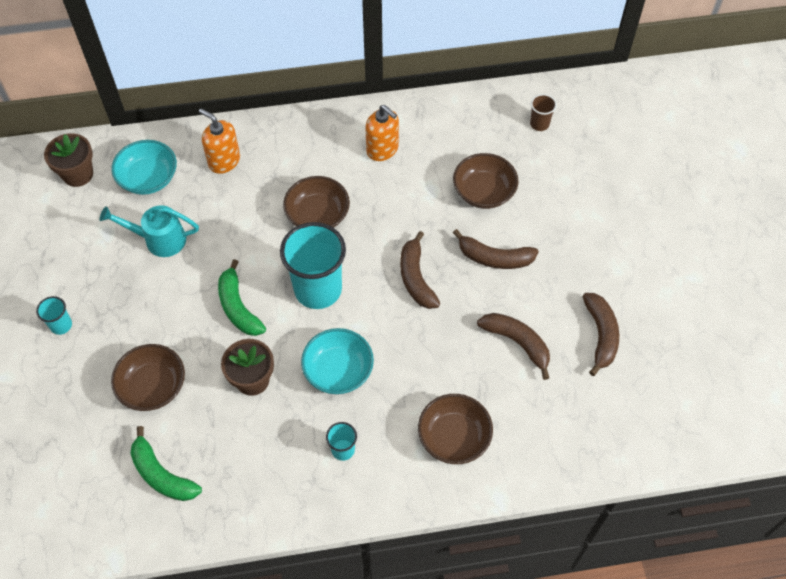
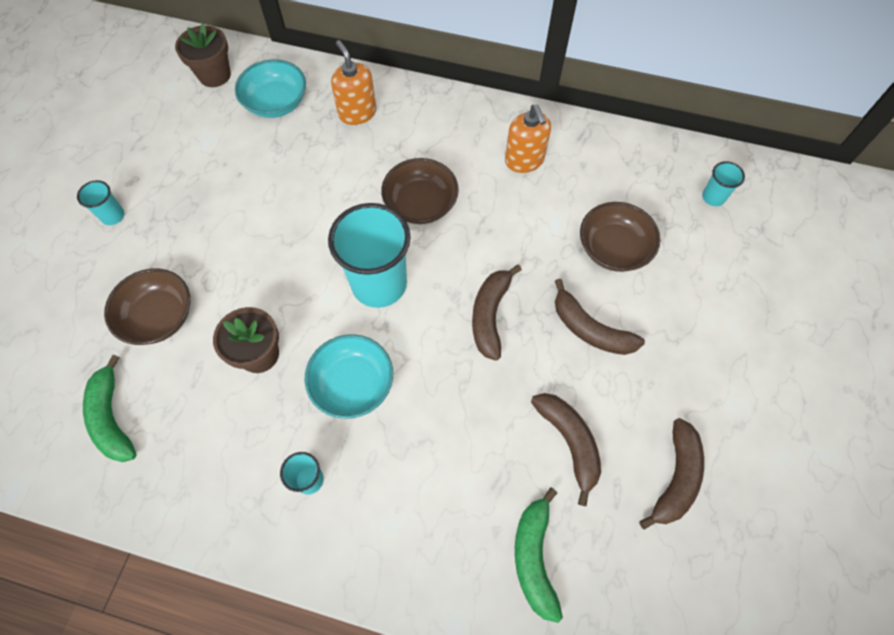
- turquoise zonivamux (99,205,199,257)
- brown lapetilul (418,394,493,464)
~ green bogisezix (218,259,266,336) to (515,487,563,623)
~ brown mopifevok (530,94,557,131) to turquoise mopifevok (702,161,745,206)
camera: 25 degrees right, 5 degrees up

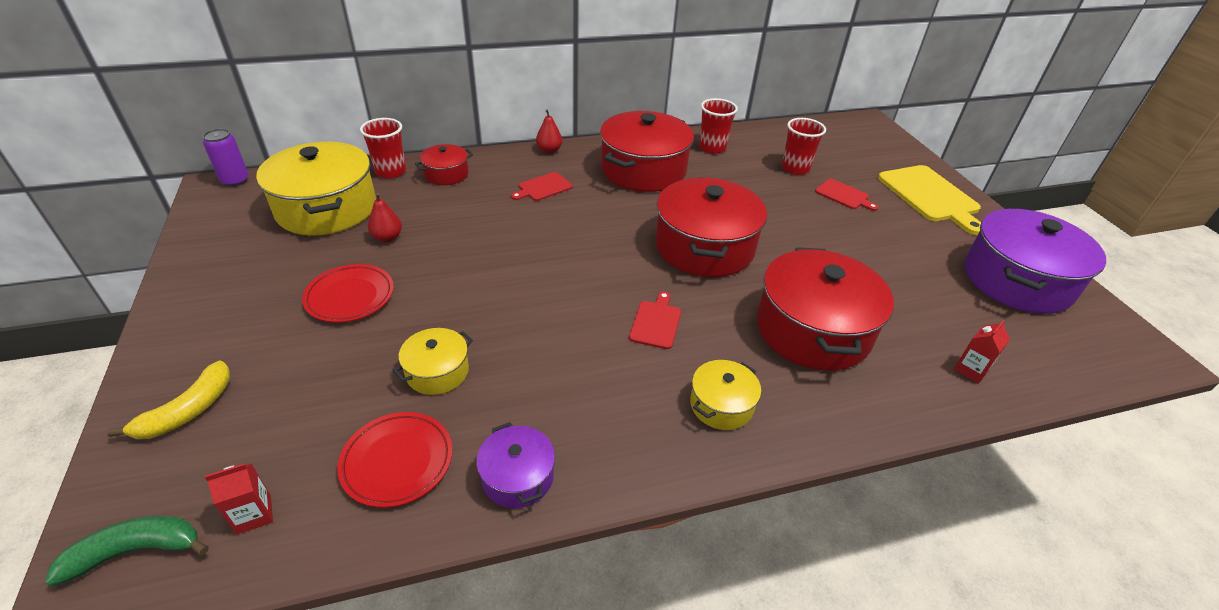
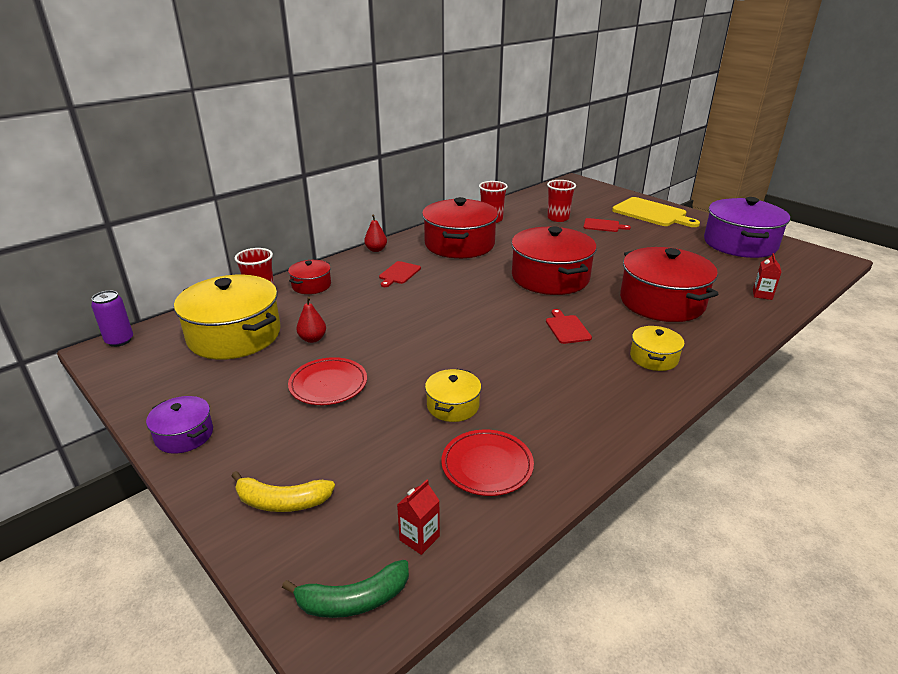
~ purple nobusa (476,422,555,508) to (146,396,213,454)
~ green bogisezix (45,516,209,586) = (282,560,409,618) 150 degrees counterclockwise
~ yellow bogisezix (107,360,230,439) = (232,471,335,512) 90 degrees clockwise
camera: 25 degrees left, 10 degrees down

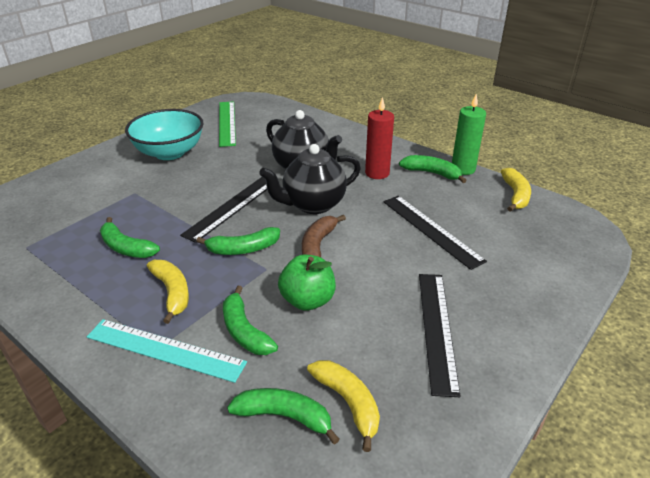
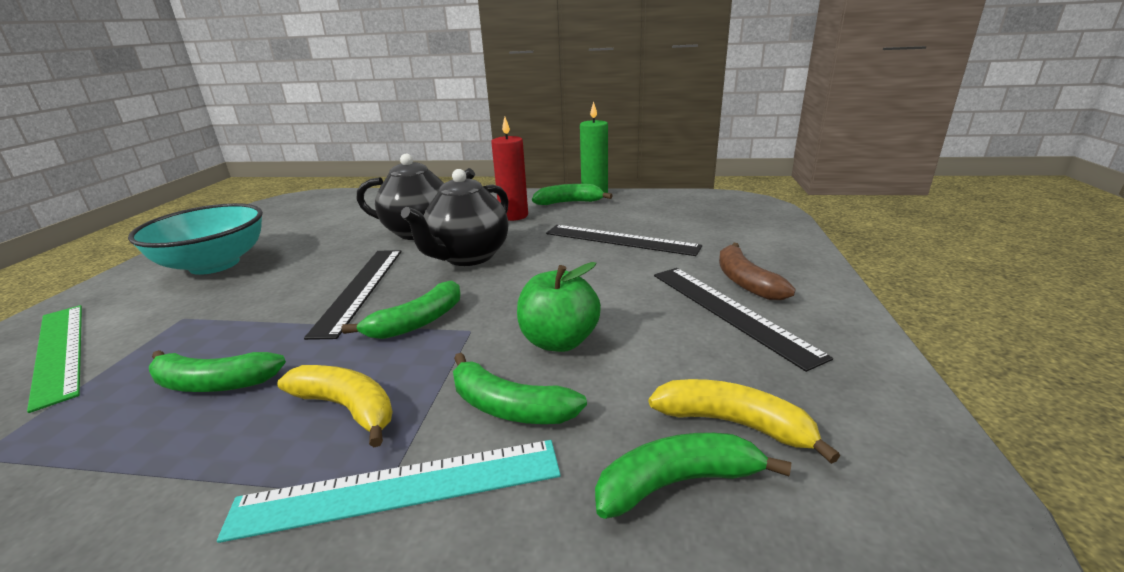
- yellow bogisezix (501,168,531,212)
~ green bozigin (219,101,236,147) to (27,305,82,413)
~ brown bogisezix (302,215,346,257) to (719,243,795,300)
camera: 30 degrees left, 10 degrees down

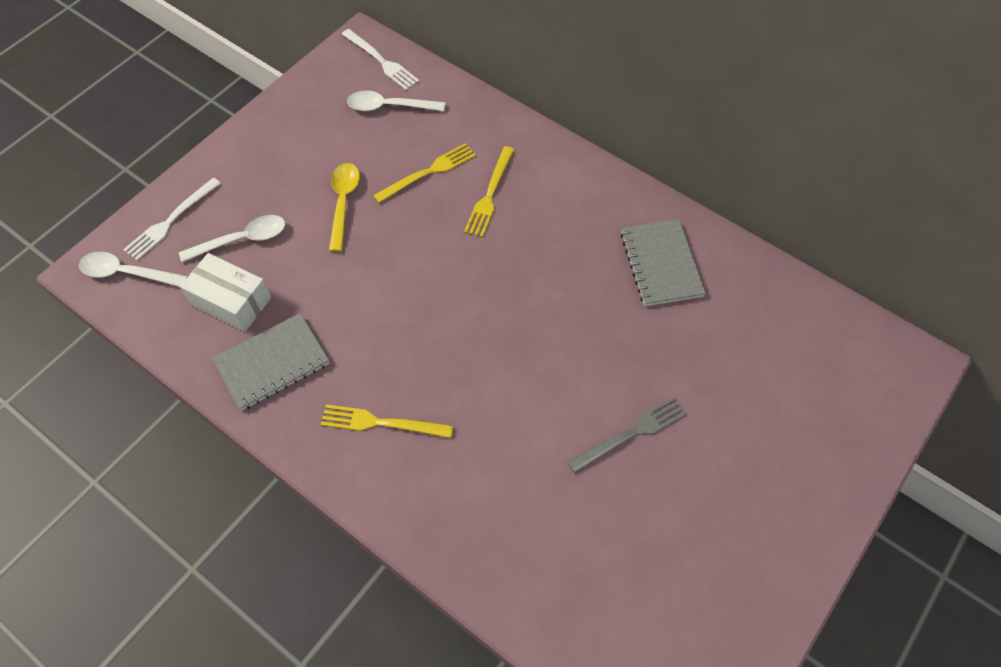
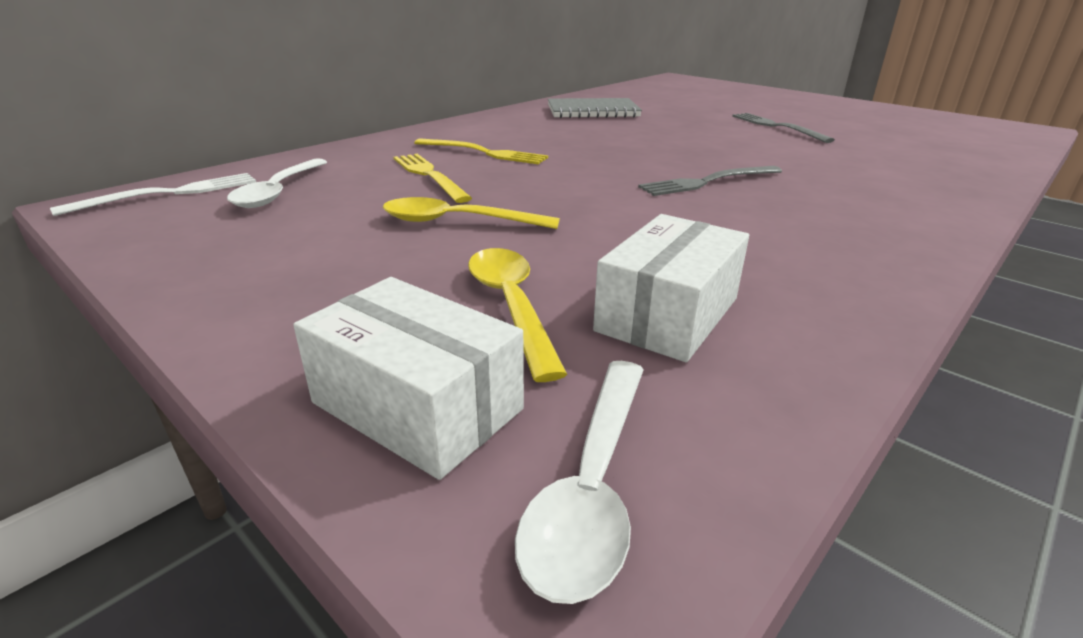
- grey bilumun (212,313,330,411)
- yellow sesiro (320,404,453,438)
+ grey sesiro (638,166,782,196)
~ white sesiro (123,178,221,261) to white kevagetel (293,277,524,480)
~ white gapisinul (179,215,285,262) to yellow gapisinul (468,248,567,382)
camera: 85 degrees left, 30 degrees down

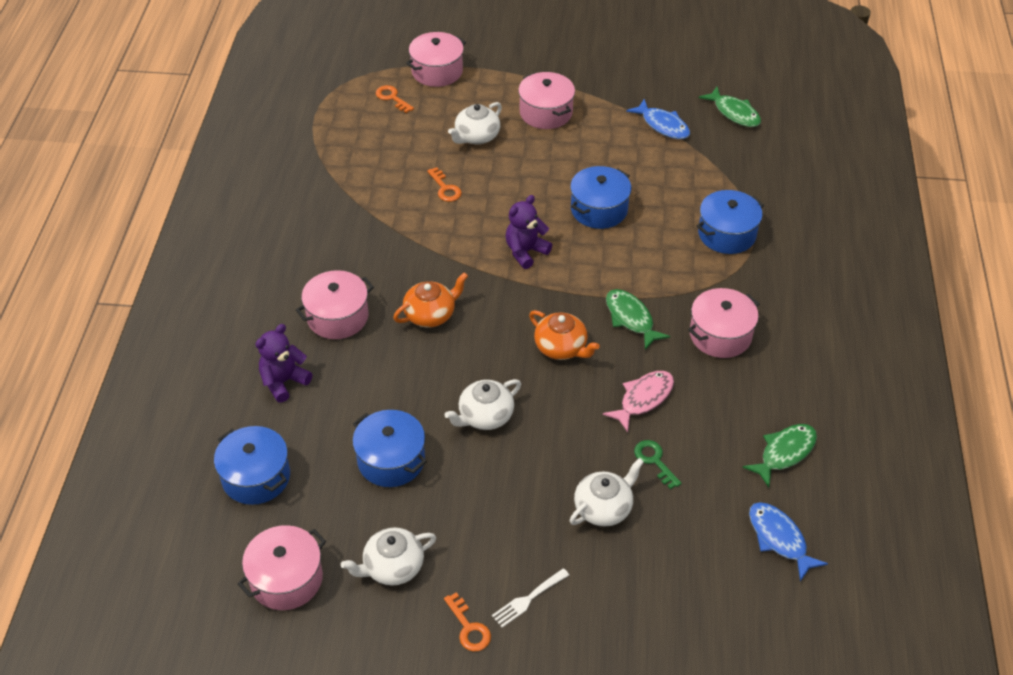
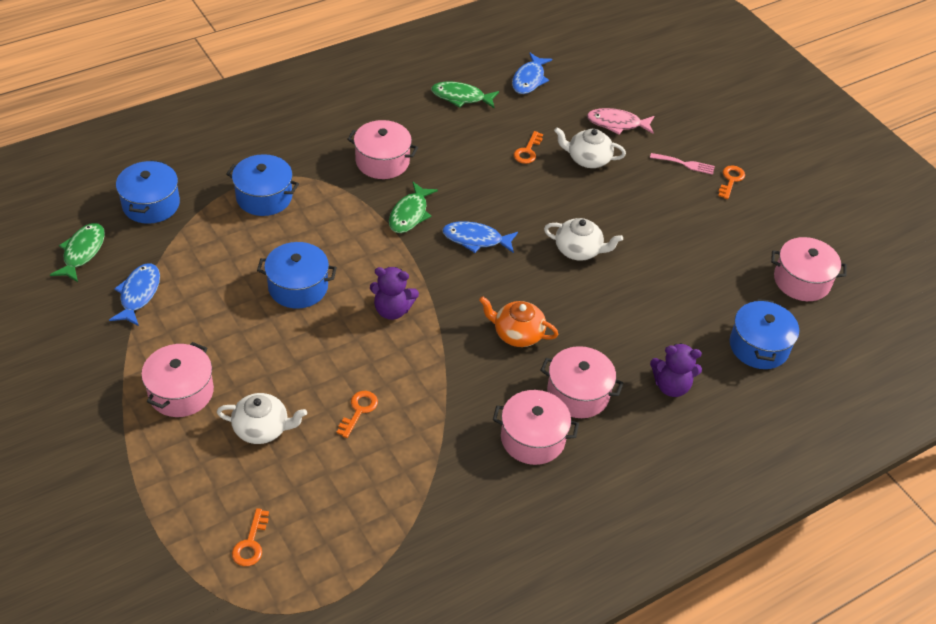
- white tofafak (341,527,436,586)
~ blue nobusa (352,410,427,487) to (116,160,180,224)
~ pink nobusa (406,32,466,87) to (493,390,579,465)
~ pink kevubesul (603,371,674,432) to (587,108,654,134)
~ orange tofafak (529,310,600,360) to blue kevubesul (442,221,518,253)
~ white sesiro (492,568,569,628) to pink sesiro (650,153,715,175)
~ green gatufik (634,440,682,489) to orange gatufik (514,131,543,164)
camera: 130 degrees left, 0 degrees up

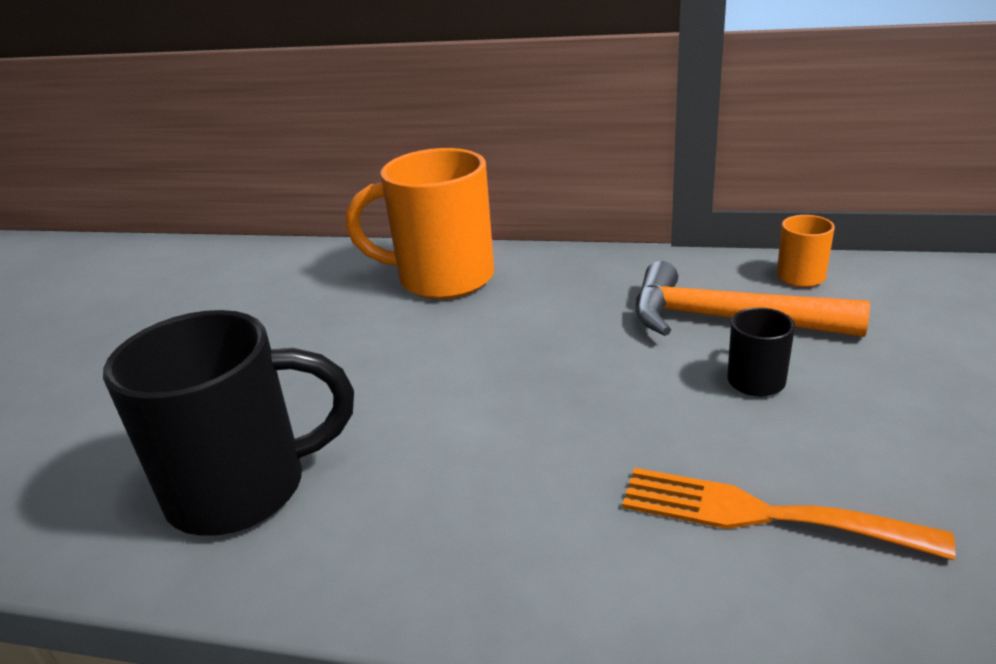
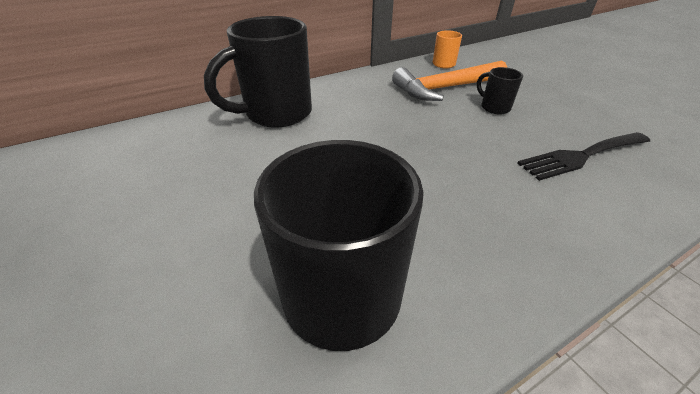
~ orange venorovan (345,148,494,299) to black venorovan (204,16,312,128)
~ orange sesiro (622,468,955,560) to black sesiro (517,132,650,181)
camera: 45 degrees left, 10 degrees up

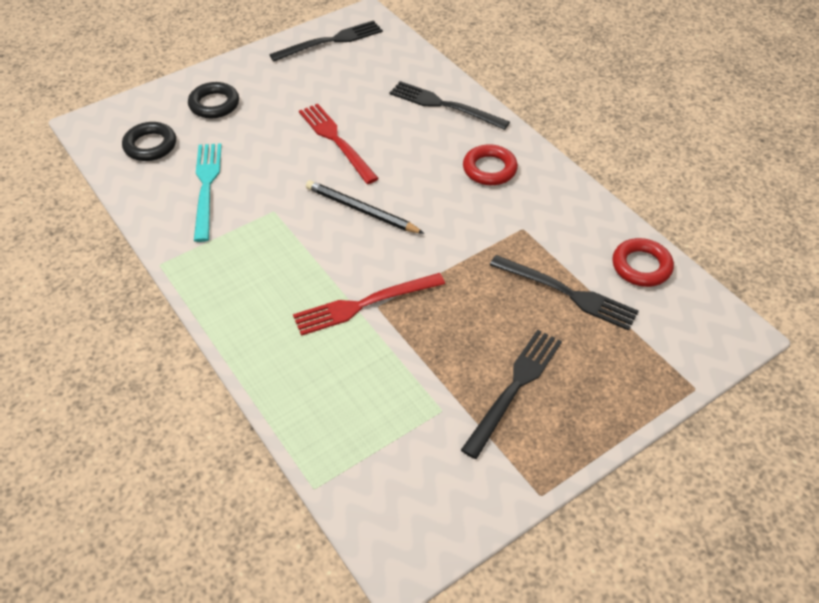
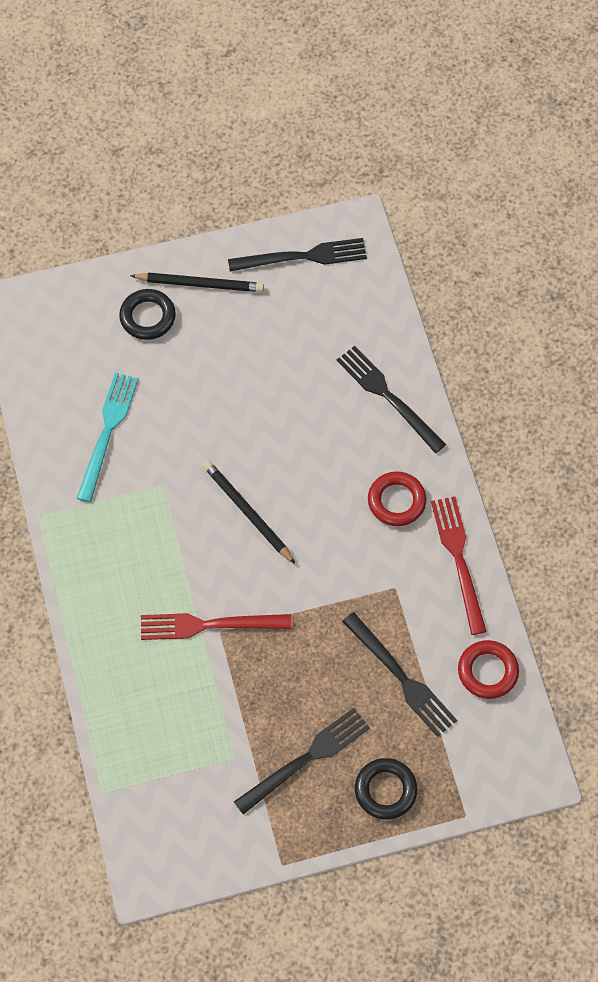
+ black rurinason (130,272,264,292)
~ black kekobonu (122,122,176,161) to (355,758,417,819)
~ red sesiro (299,104,379,184) to (431,497,487,635)
camera: 20 degrees right, 15 degrees up

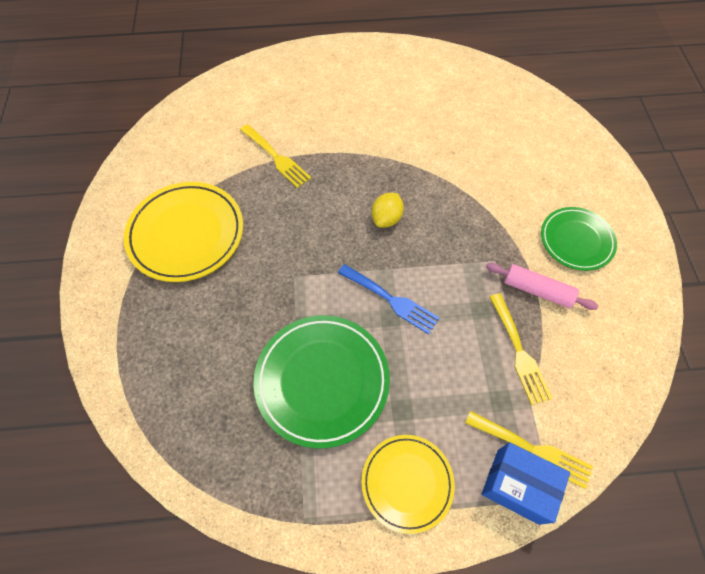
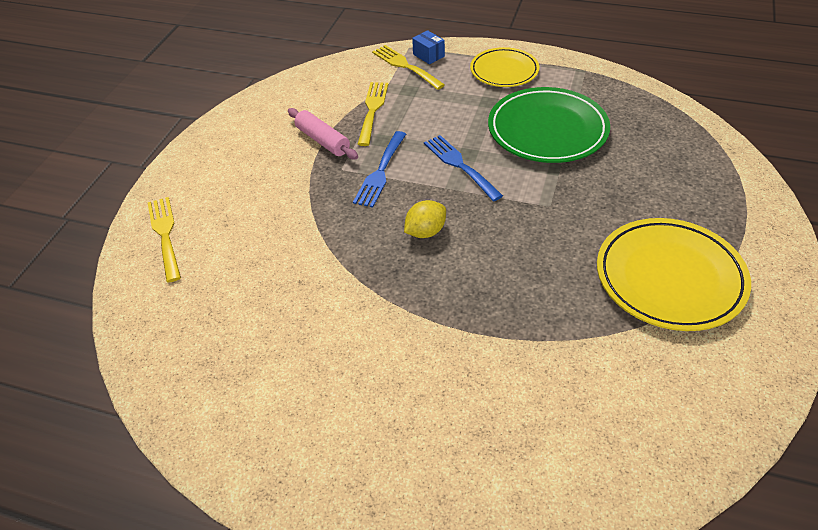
- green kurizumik (541,207,617,271)
+ blue sesiro (353,131,406,208)
~ yellow sesiro (240,124,311,188) to (147,197,181,283)
~ blue kevagetel (482,442,570,525) = (412,30,445,64) x0.58
camera: 155 degrees left, 15 degrees down

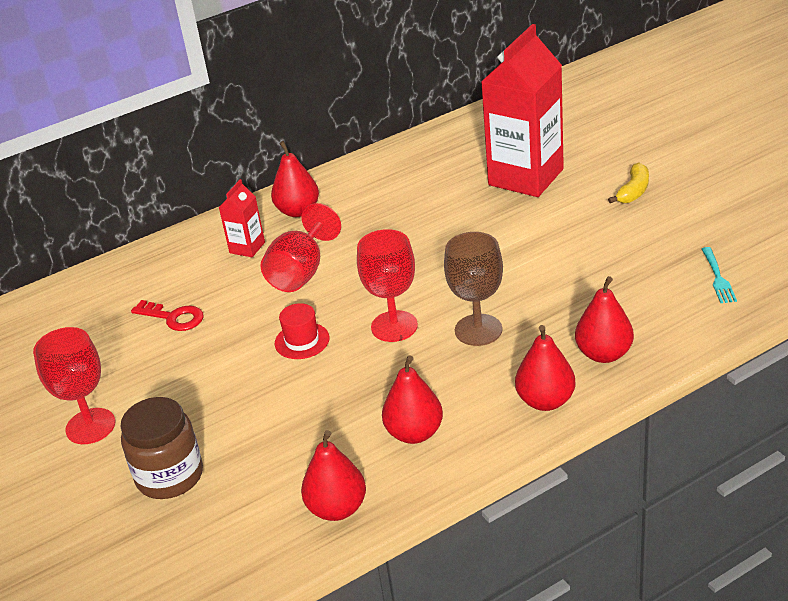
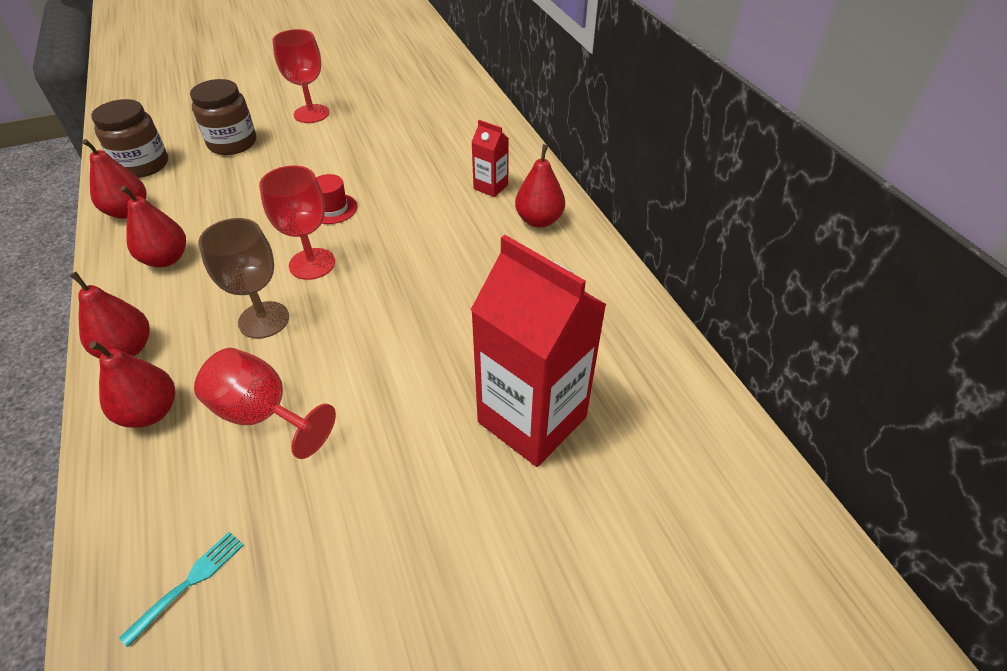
- red gatufik (131,300,204,331)
- yellow bogisezix (608,162,649,203)
+ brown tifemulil (91,99,168,178)
~ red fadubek (260,203,341,292) to (194,348,336,459)
~ turquoise sesiro (702,247,737,303) = (119,532,244,647) 120 degrees clockwise
camera: 95 degrees right, 10 degrees up

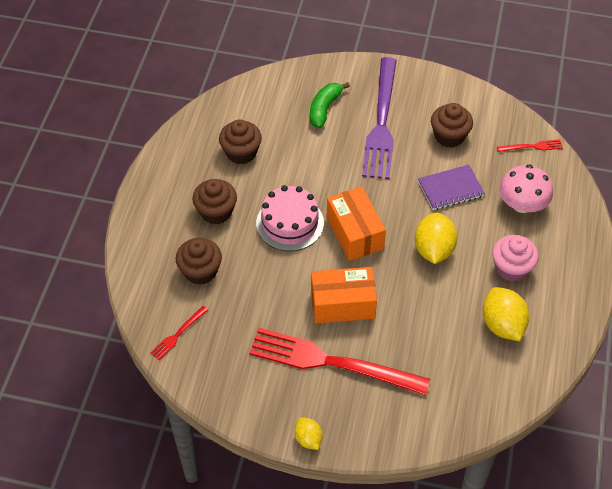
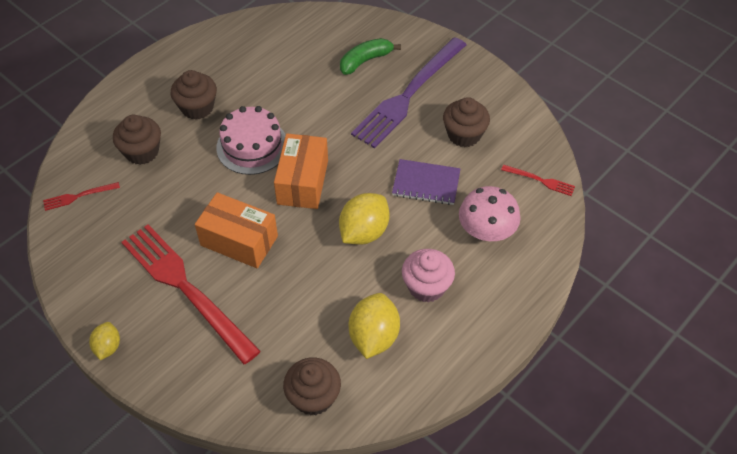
~ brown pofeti (219,119,262,164) to (283,357,341,415)
camera: 30 degrees right, 0 degrees up

